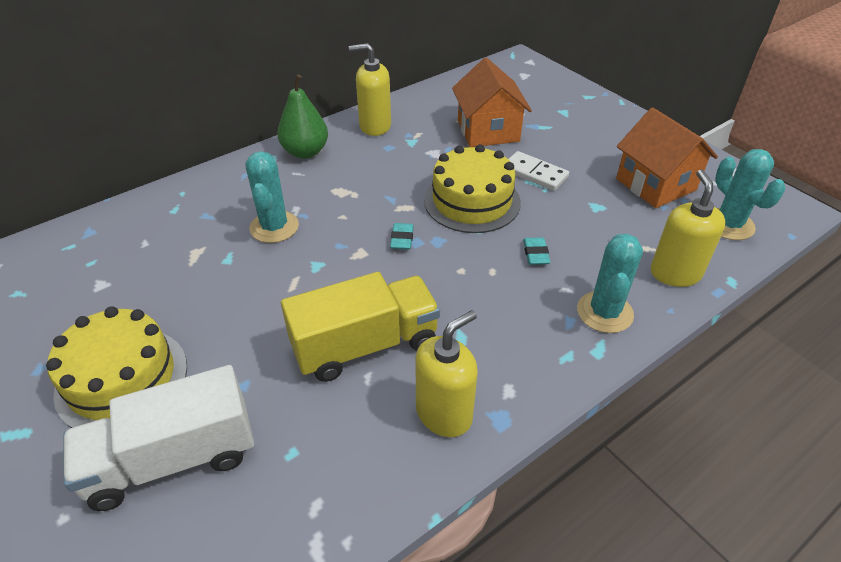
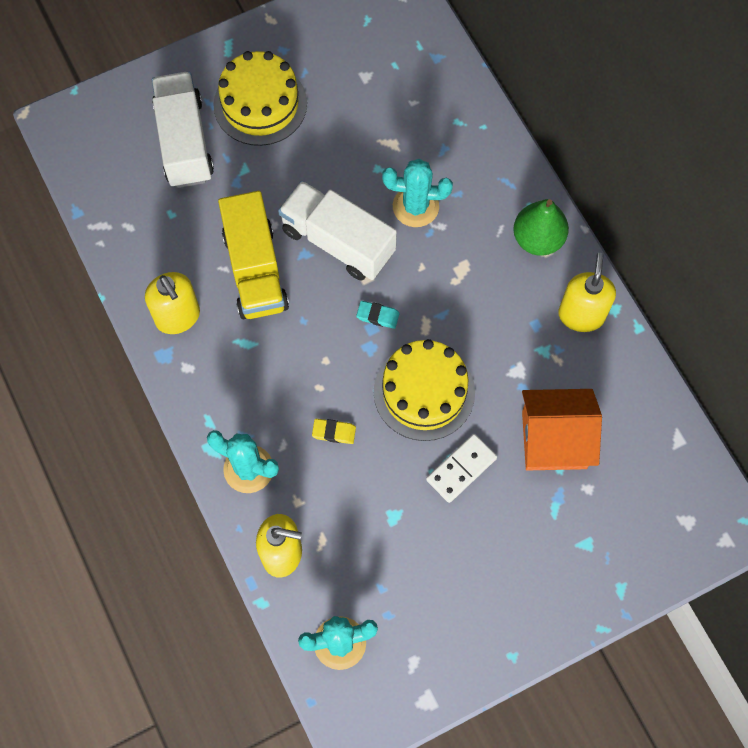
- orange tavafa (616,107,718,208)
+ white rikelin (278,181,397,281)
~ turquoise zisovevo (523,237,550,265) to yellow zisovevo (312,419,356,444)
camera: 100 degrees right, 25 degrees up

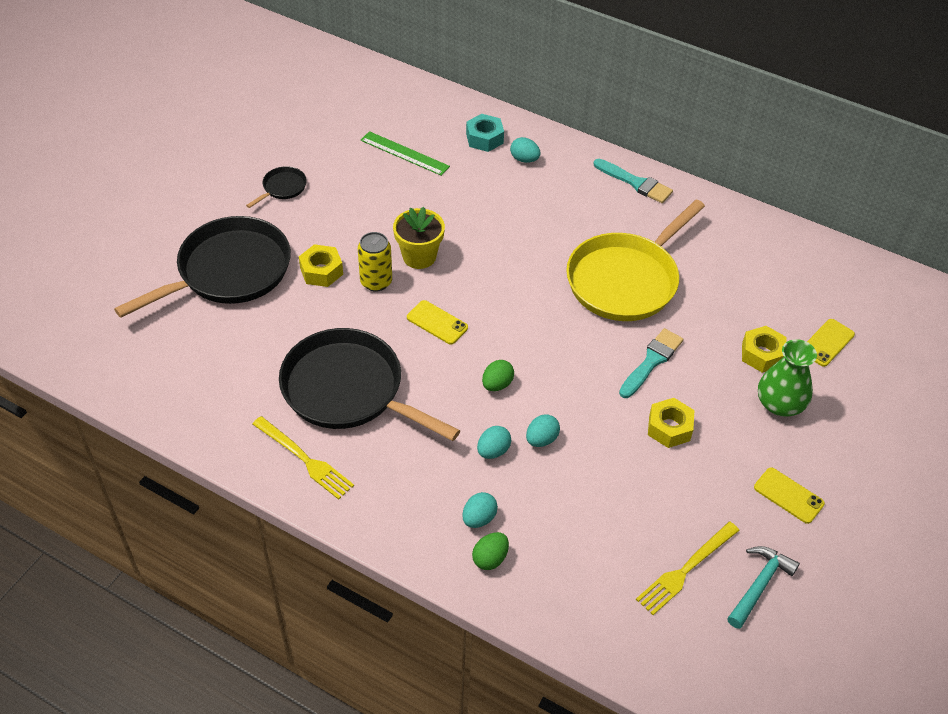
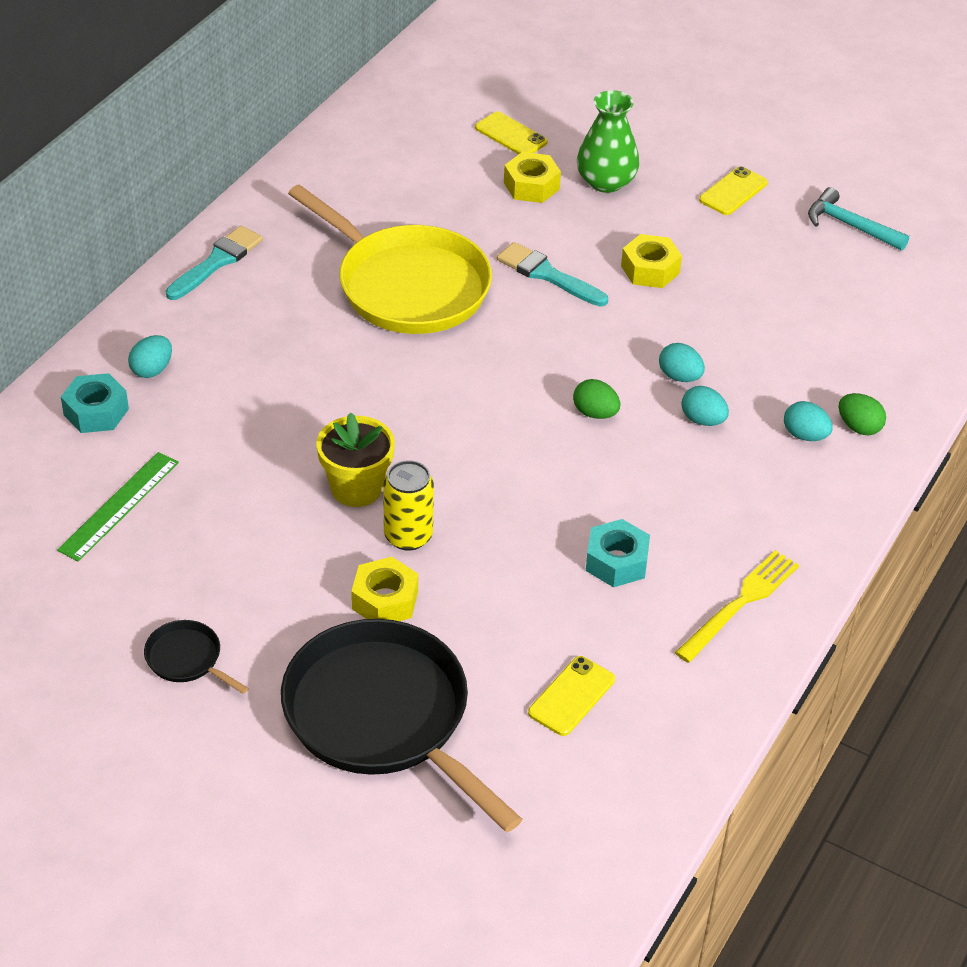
- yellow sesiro (636,522,740,615)
~ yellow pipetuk (407,300,468,345) to (528,656,615,736)
~ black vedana (279,328,460,441) to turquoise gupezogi (586,519,650,587)
camera: 90 degrees left, 5 degrees down

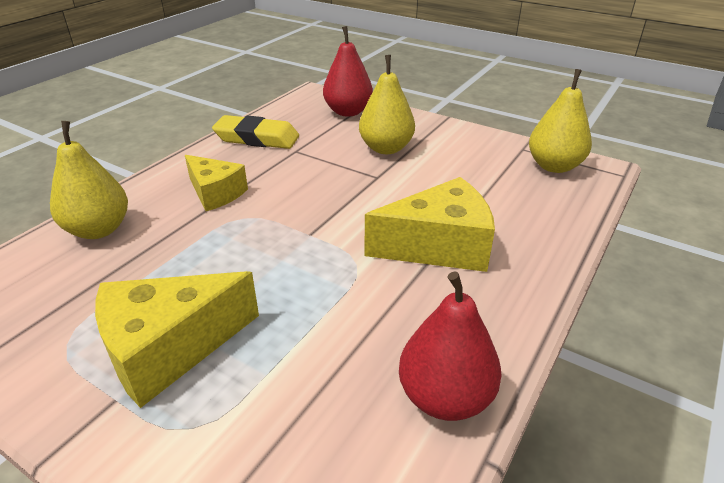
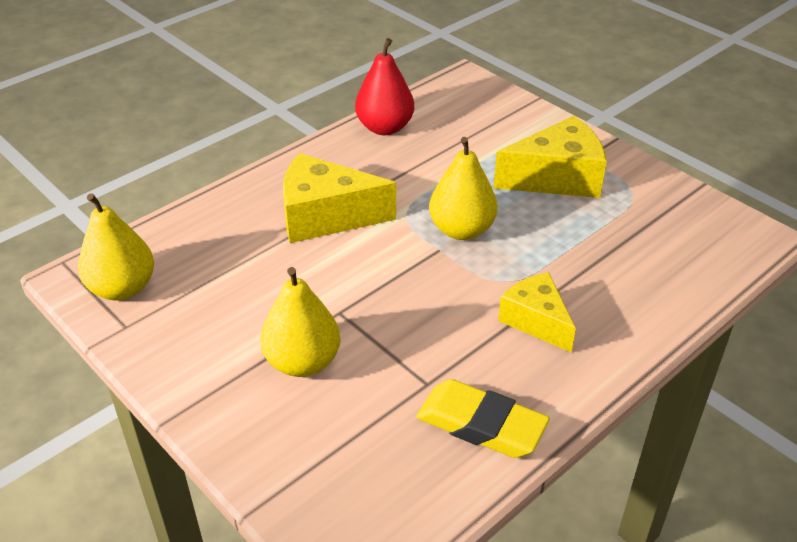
- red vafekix (323,26,373,117)
~ yellow vafekix (50,121,128,239) to (429,137,498,240)
camera: 165 degrees left, 5 degrees up

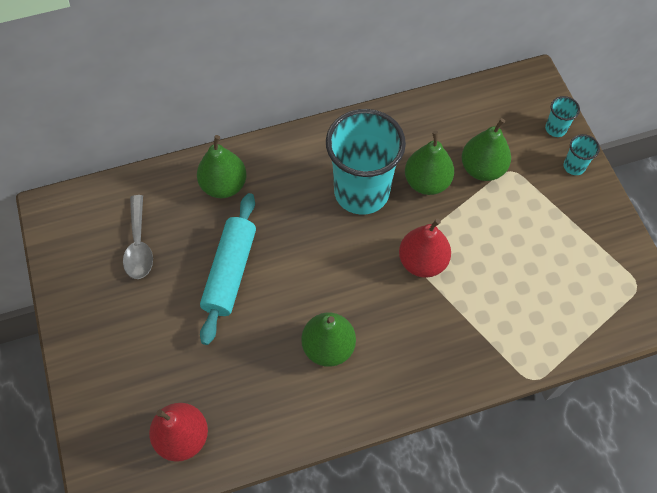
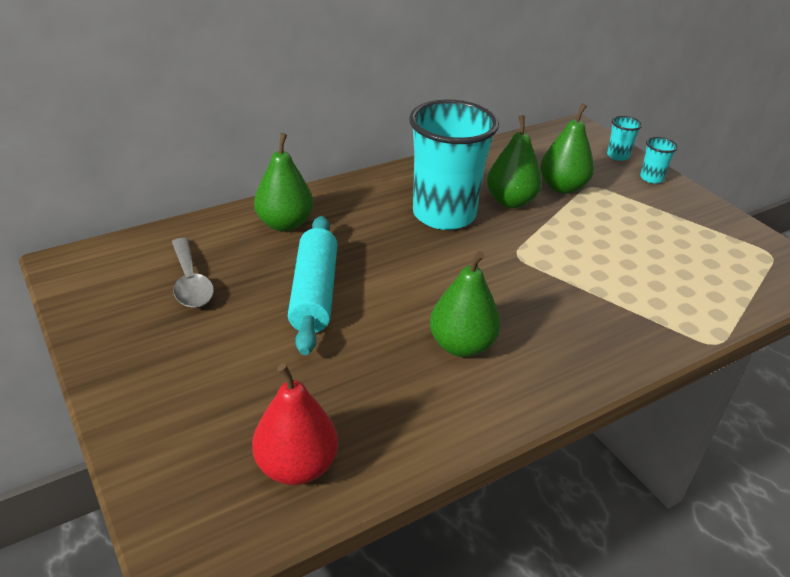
- red vafekix (399,219,451,278)
camera: 15 degrees left, 25 degrees down

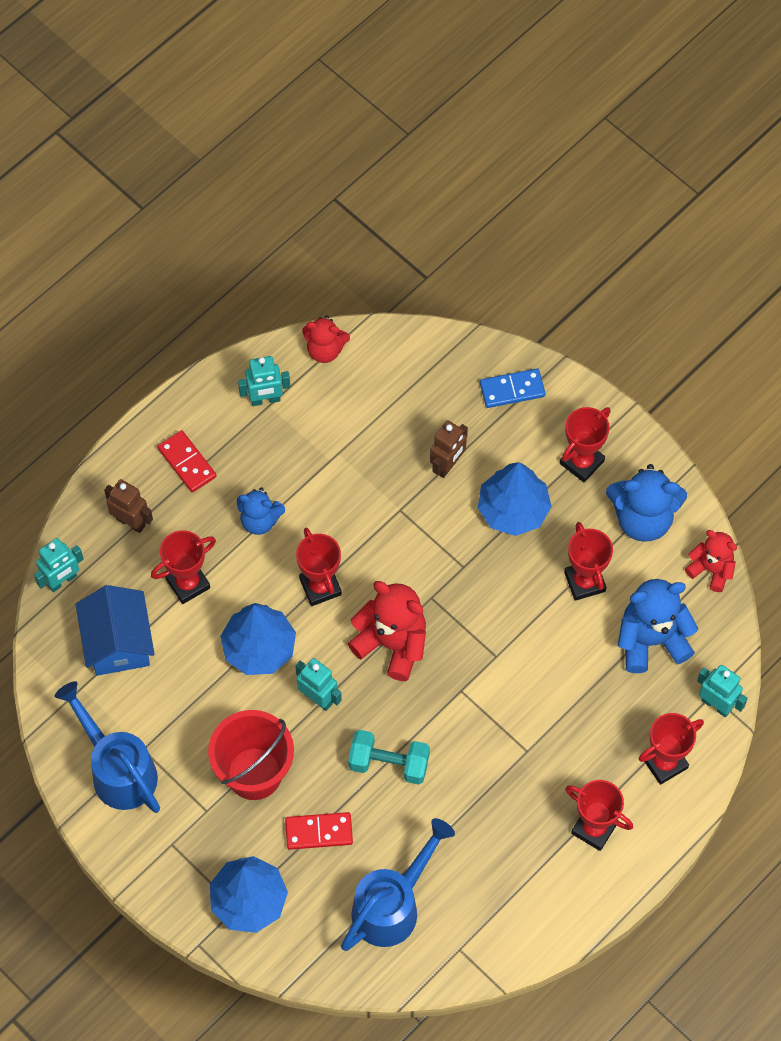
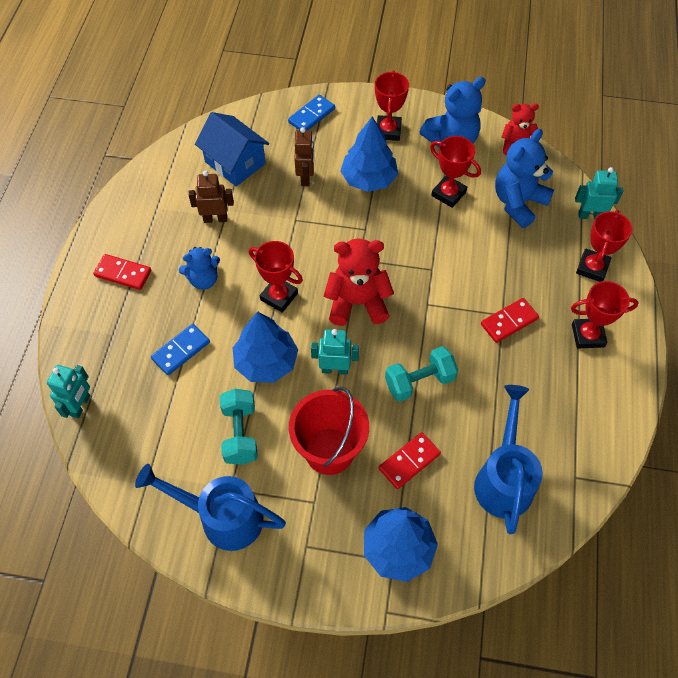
- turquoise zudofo (238,356,290,406)
- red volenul (302,315,350,363)
+ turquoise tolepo (220,389,258,465)
+ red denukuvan (481,298,539,343)
~ blue tavafa (76,585,155,676) to (195,112,269,186)
~ brown zudofo (104,479,153,533) to (188,171,234,223)
~ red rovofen (151,530,216,604) to blue denukuvan (151,324,210,375)
camera: 35 degrees left, 5 degrees down

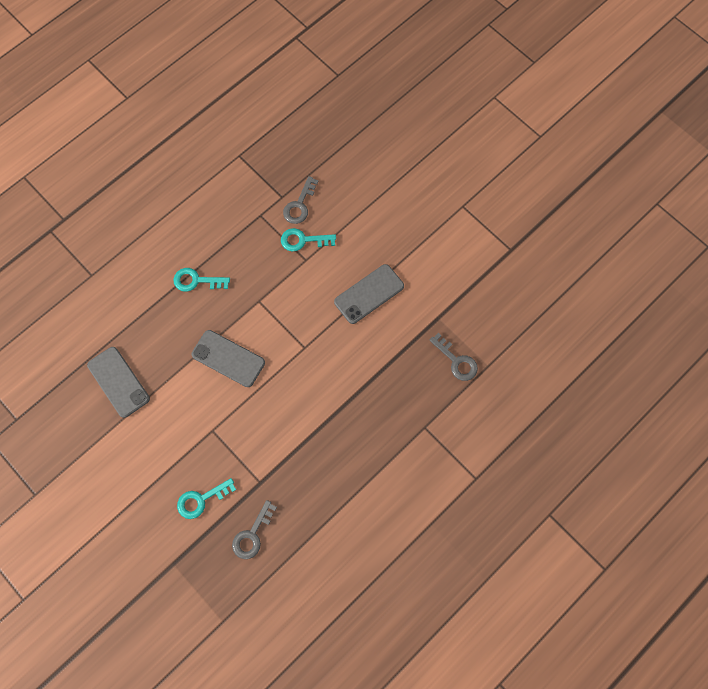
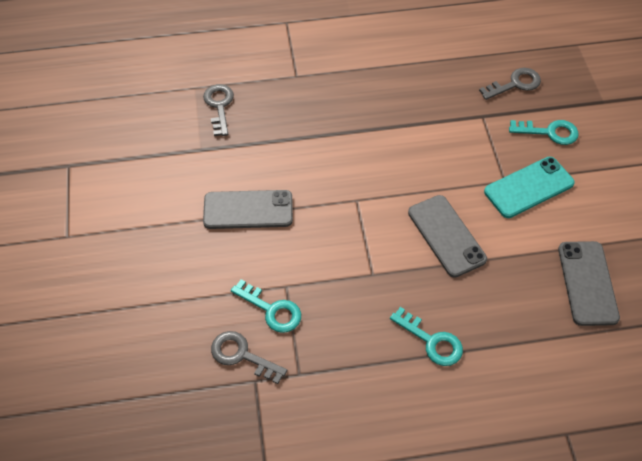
+ turquoise pipetuk (484,157,575,218)
~ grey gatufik (283,176,319,224) = (211,331,287,384) 120 degrees counterclockwise
camera: 145 degrees left, 15 degrees down

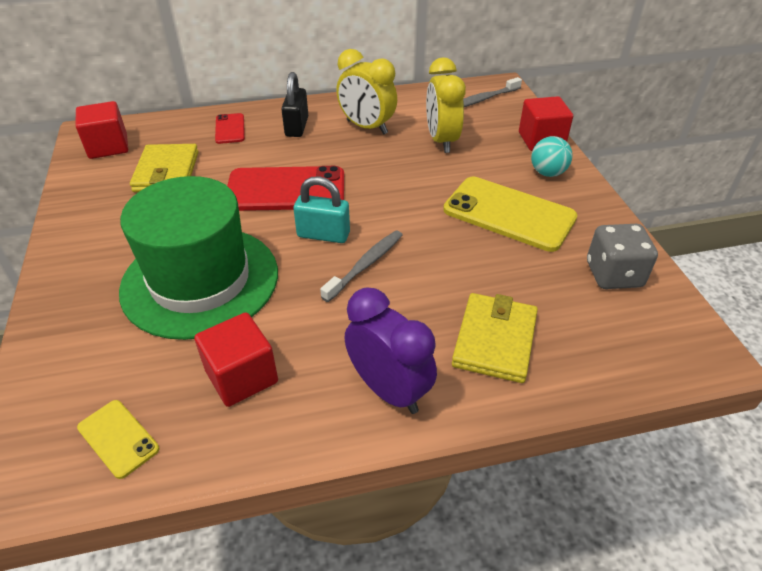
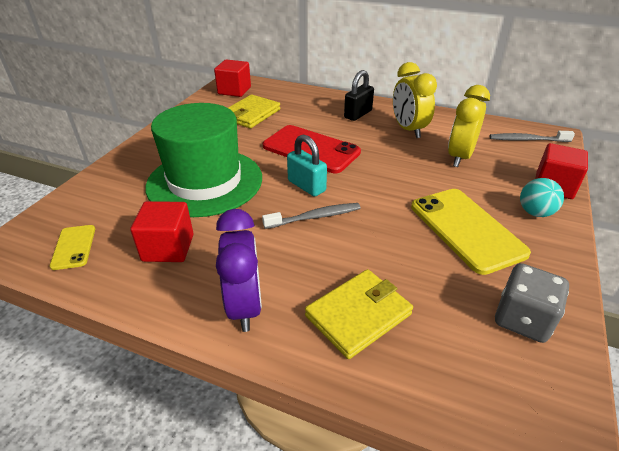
- red pipetuk (215,113,245,144)
camera: 35 degrees right, 5 degrees down

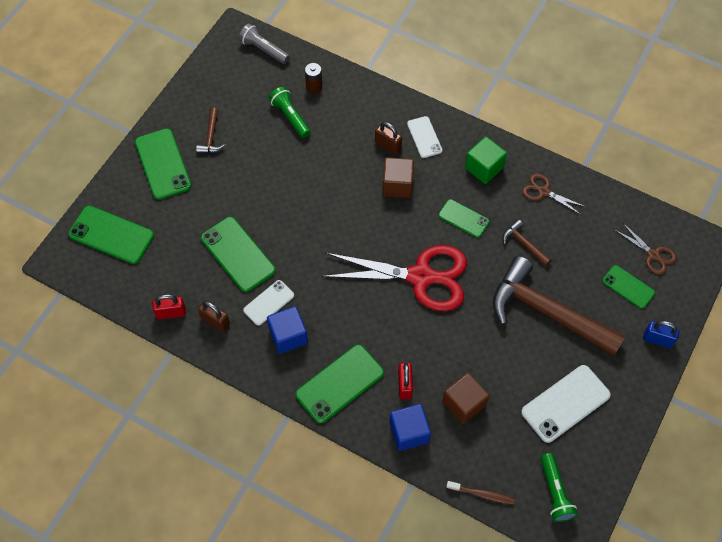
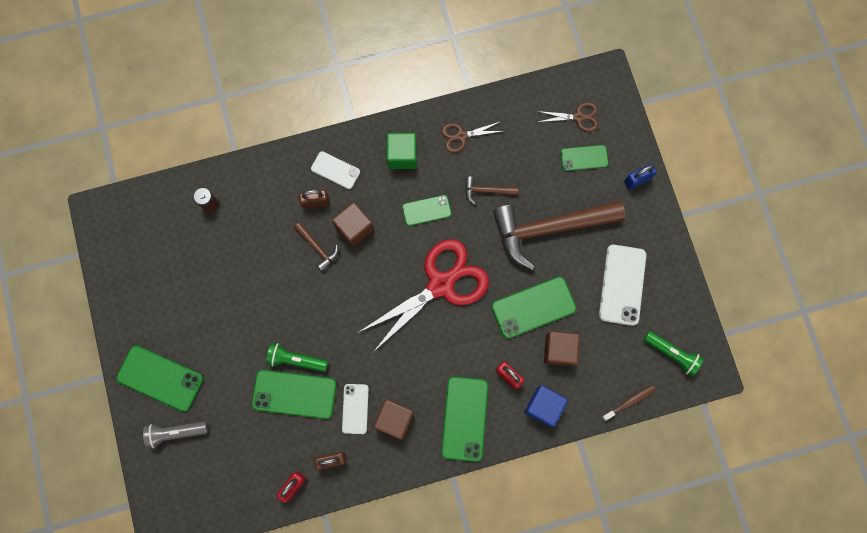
~ green pipetuk (68,206,154,264) to (492,277,576,338)
~ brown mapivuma (196,108,226,153) to (294,222,338,272)
~ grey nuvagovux (239,23,290,64) to (143,421,208,449)
~ green nuvagovux (269,87,311,138) to (266,343,328,372)
~ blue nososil (267,306,308,354) to brown nososil (374,399,414,440)
camera: 45 degrees left, 15 degrees up

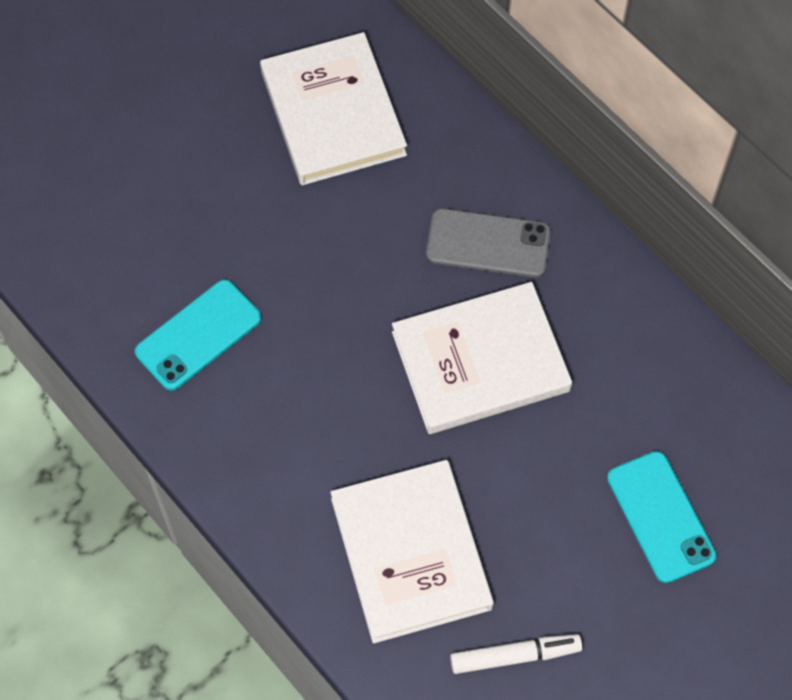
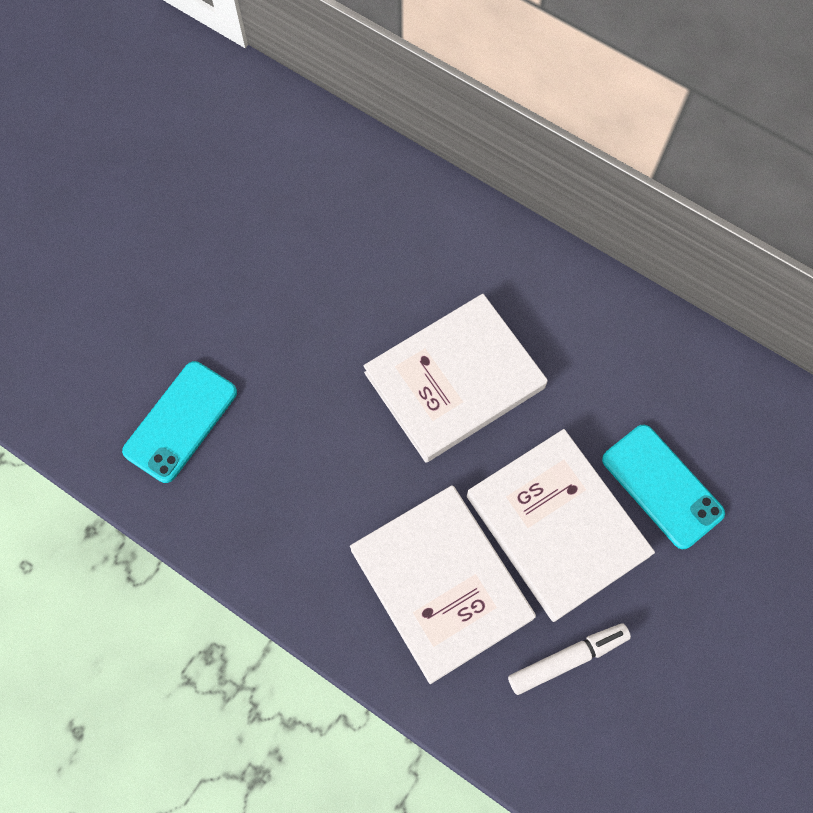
- grey pipetuk (426,208,551,278)
~ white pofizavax (260,32,407,185) to (467,429,655,622)
camera: 15 degrees left, 5 degrees up

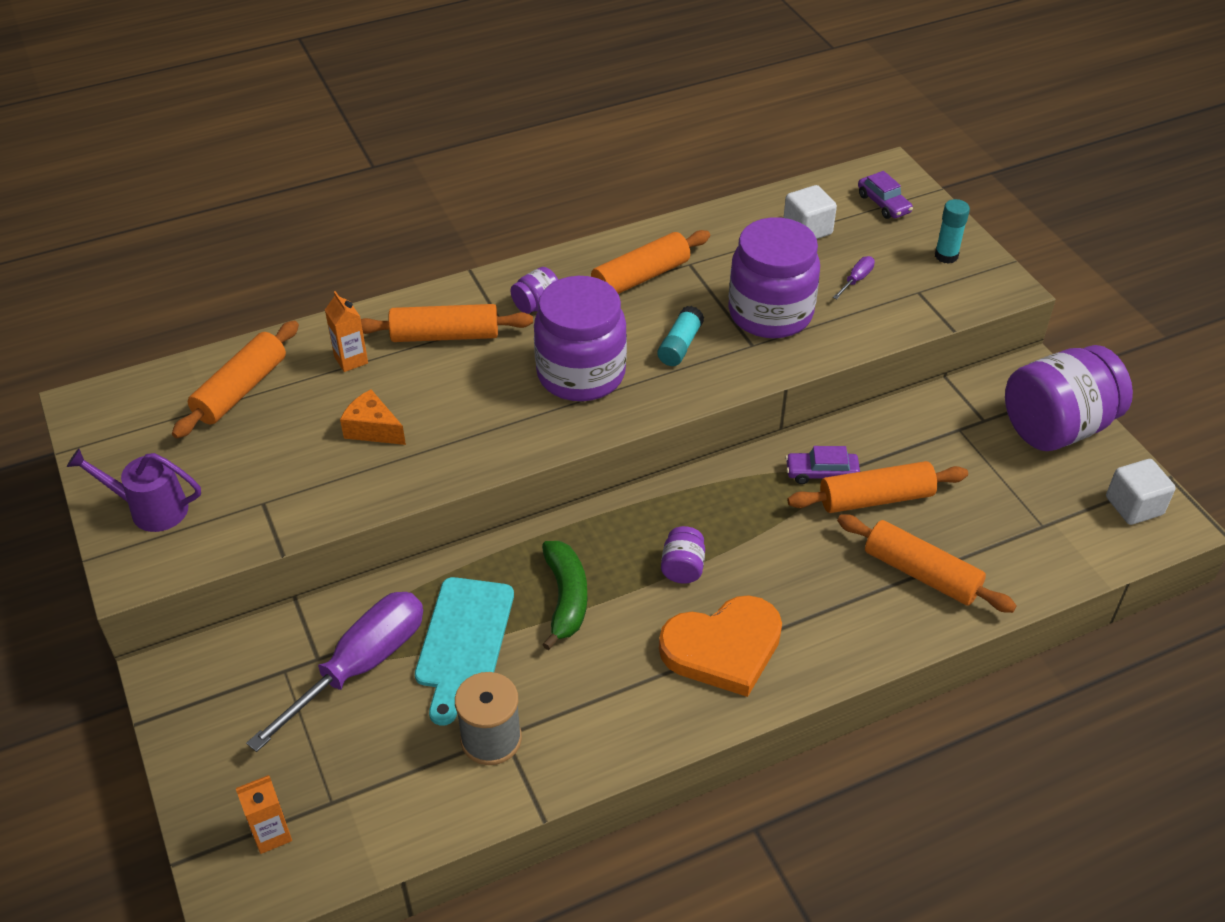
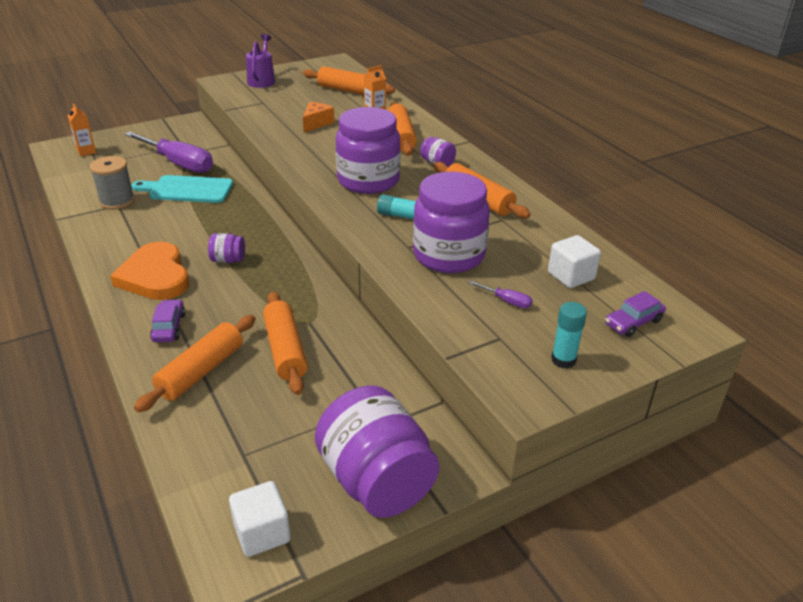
- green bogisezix (542,541,587,650)
~ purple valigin (785,446,860,484) to (150,299,185,342)
camera: 85 degrees right, 10 degrees down

